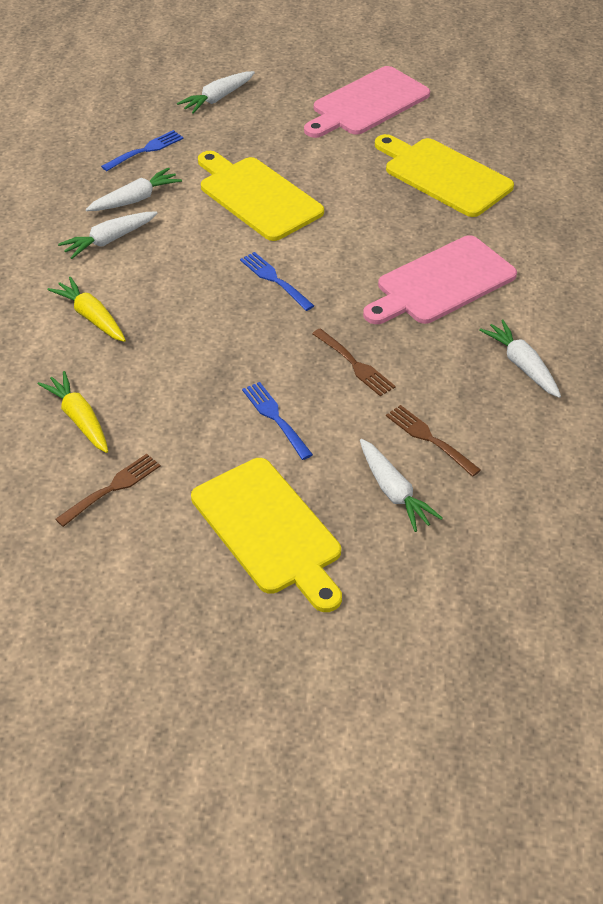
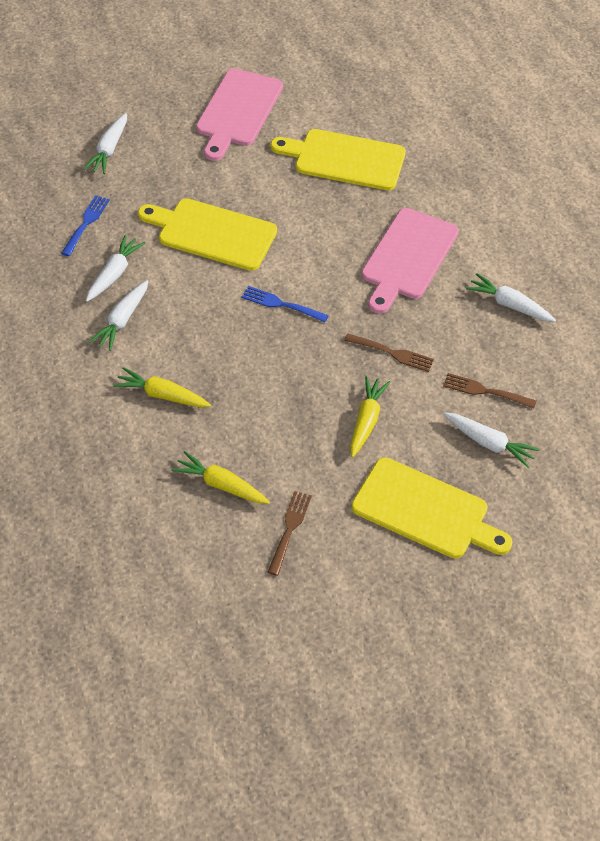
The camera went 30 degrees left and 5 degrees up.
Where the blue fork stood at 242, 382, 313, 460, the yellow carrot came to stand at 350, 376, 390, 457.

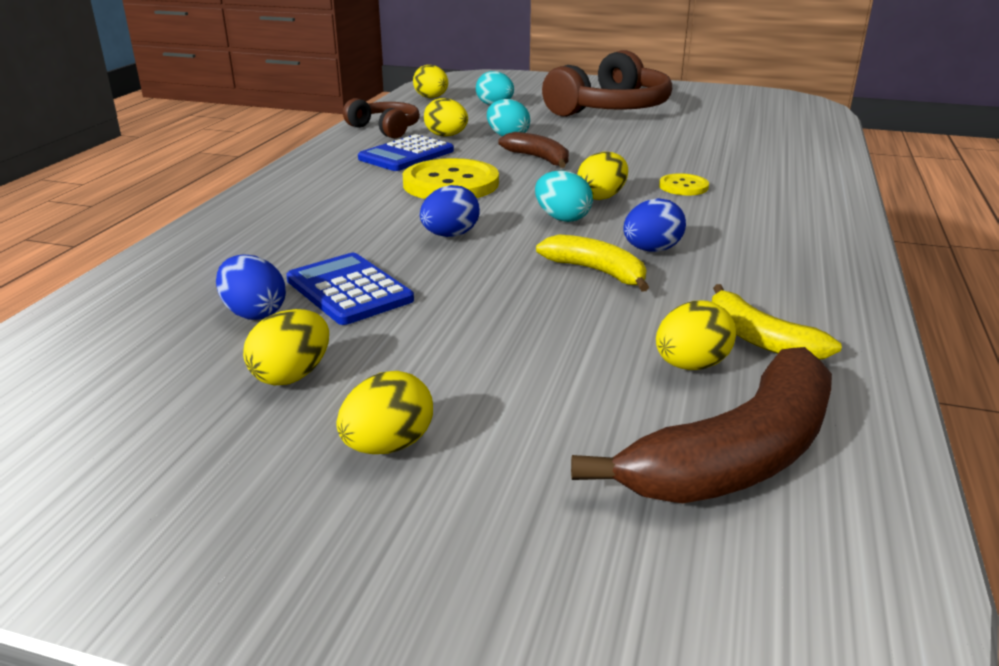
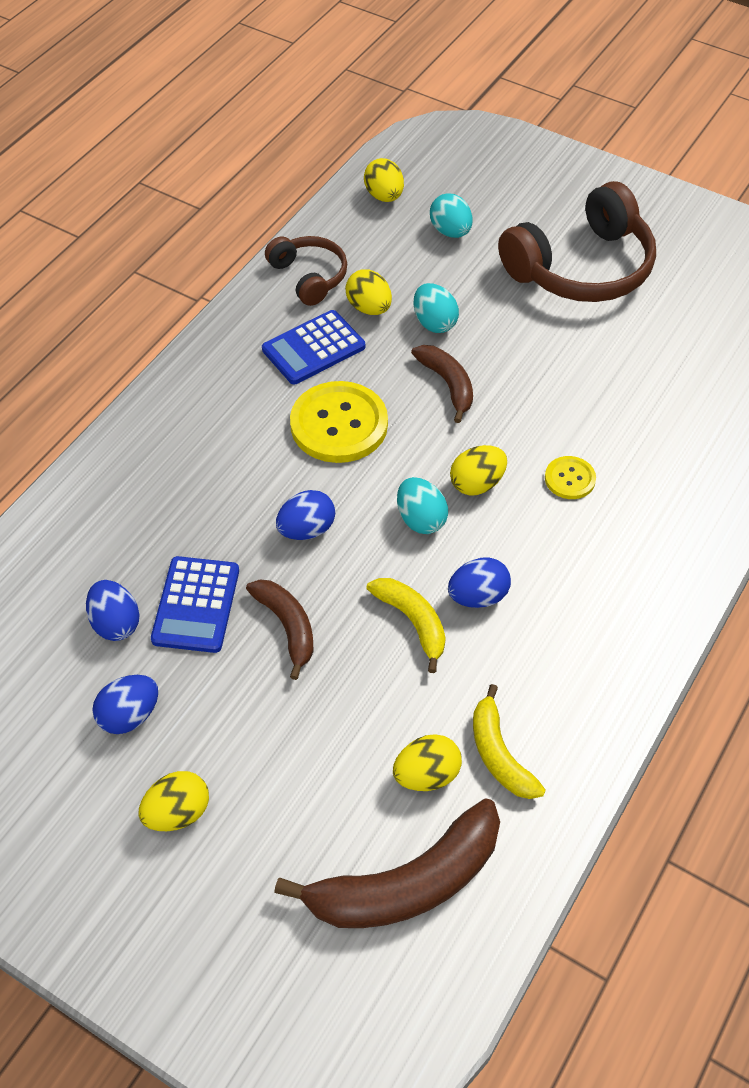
The camera went 15 degrees right and 25 degrees up.
What was the yellow egg at 243, 309, 329, 385 turned into the blue egg at 92, 675, 158, 734.
The blue calculator at 286, 253, 414, 325 ended up facing another way, 150 degrees counterclockwise from before.
The second view gained the brown banana at 246, 580, 313, 680.

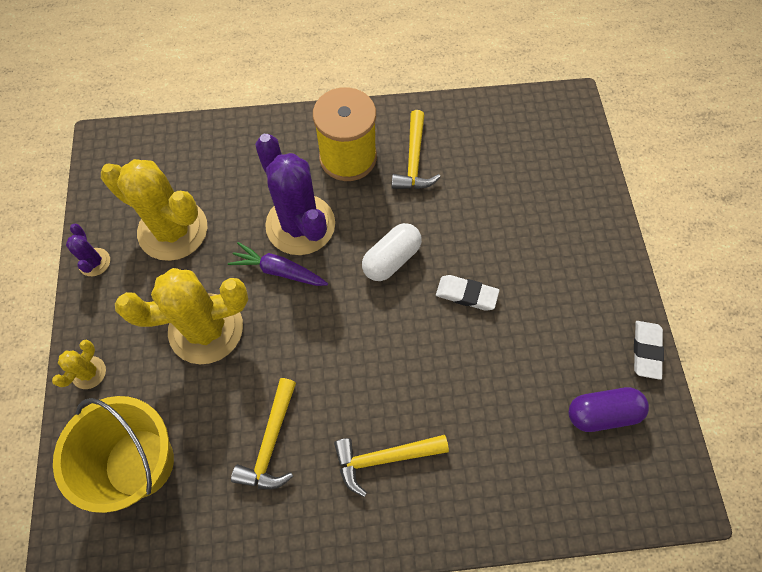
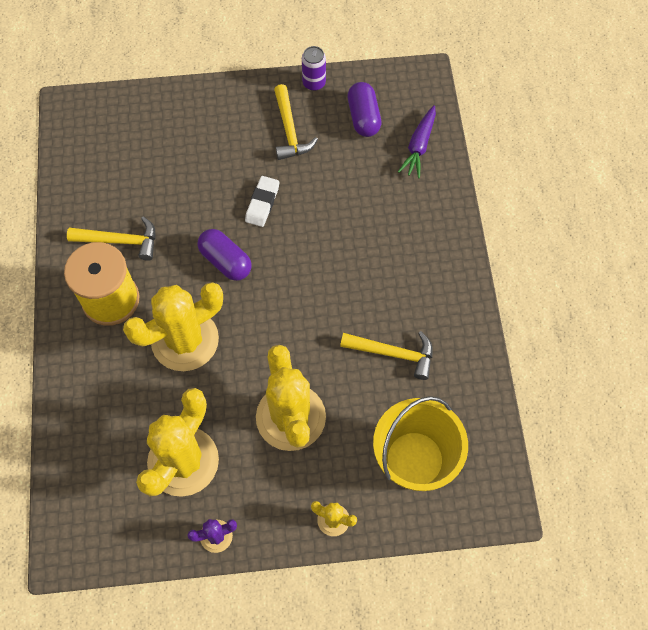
The camera went 90 degrees left and 0 degrees up.
The purple carrot ended up elsewhere, having gone from 228, 242, 328, 286 to 398, 105, 436, 178.
What was the purple cactus at 255, 134, 335, 255 turned into the yellow cactus at 123, 282, 223, 371.
The yellow hammer ended up elsewhere, having gone from 334, 435, 449, 497 to 274, 84, 318, 160.
What was the white capsule at 362, 223, 422, 281 turned into the purple capsule at 198, 229, 251, 281.
Where the white eraser stood at 634, 321, 664, 380, the purple can came to stand at 302, 46, 326, 91.

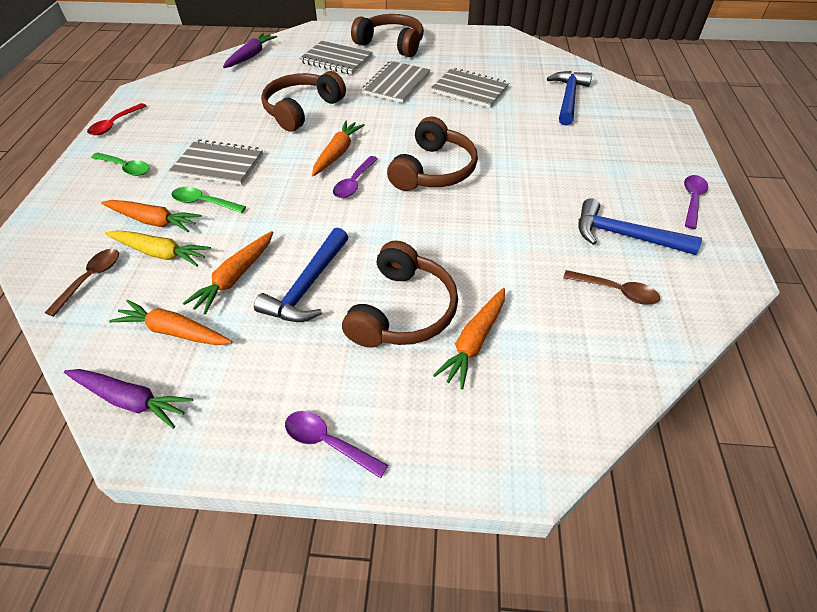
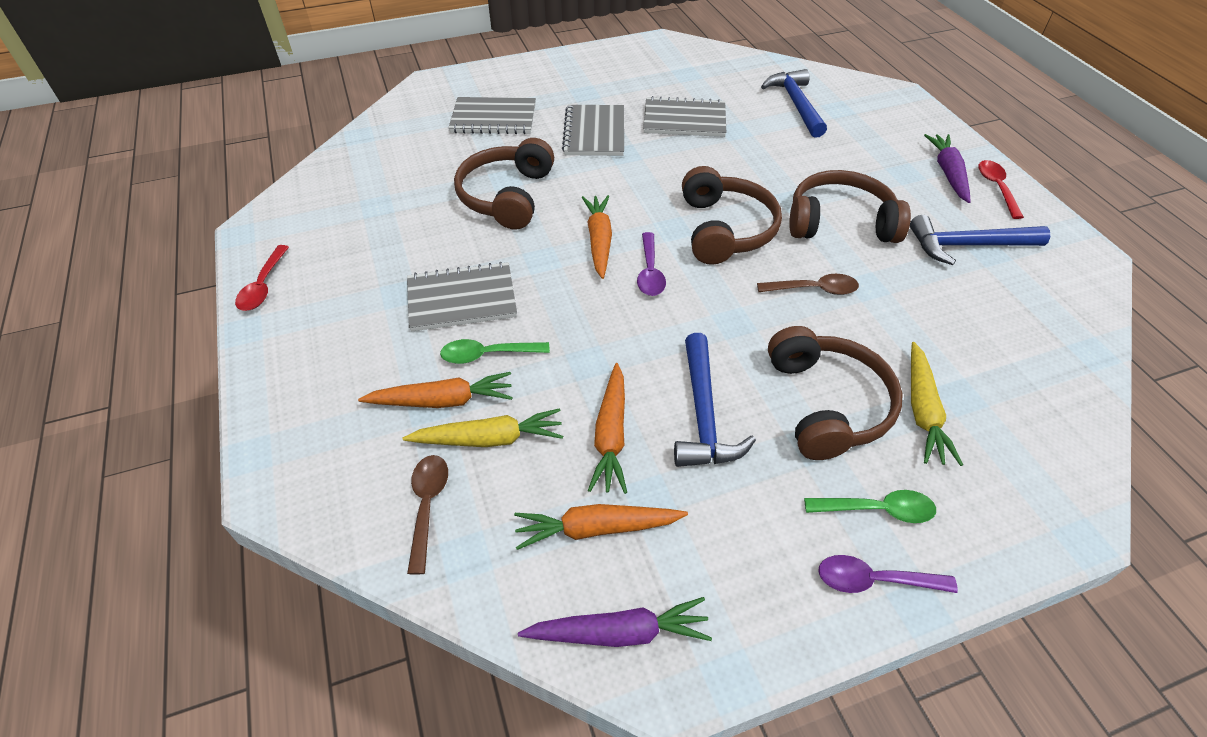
The camera went 25 degrees left and 0 degrees up.
The green spoon ended up elsewhere, having gone from 91, 152, 150, 176 to 804, 490, 936, 523.
The purple carrot ended up elsewhere, having gone from 223, 33, 277, 68 to 924, 134, 971, 203.
The brown headphones ended up elsewhere, having gone from 351, 14, 424, 57 to 789, 170, 911, 243.
What was the orange carrot at 433, 288, 505, 390 turned into the yellow carrot at 911, 342, 963, 466.
The brown spoon ended up elsewhere, having gone from 563, 270, 660, 305 to 757, 274, 859, 295.
What was the purple spoon at 684, 175, 708, 229 turned into the red spoon at 979, 160, 1024, 219.

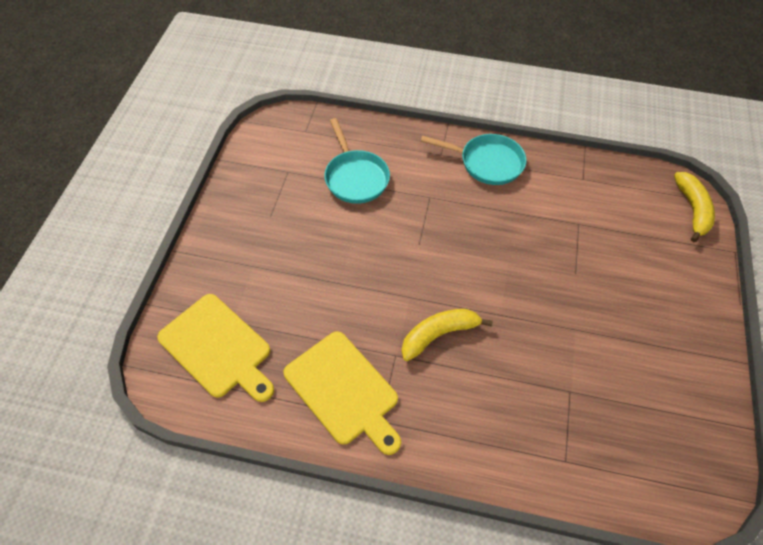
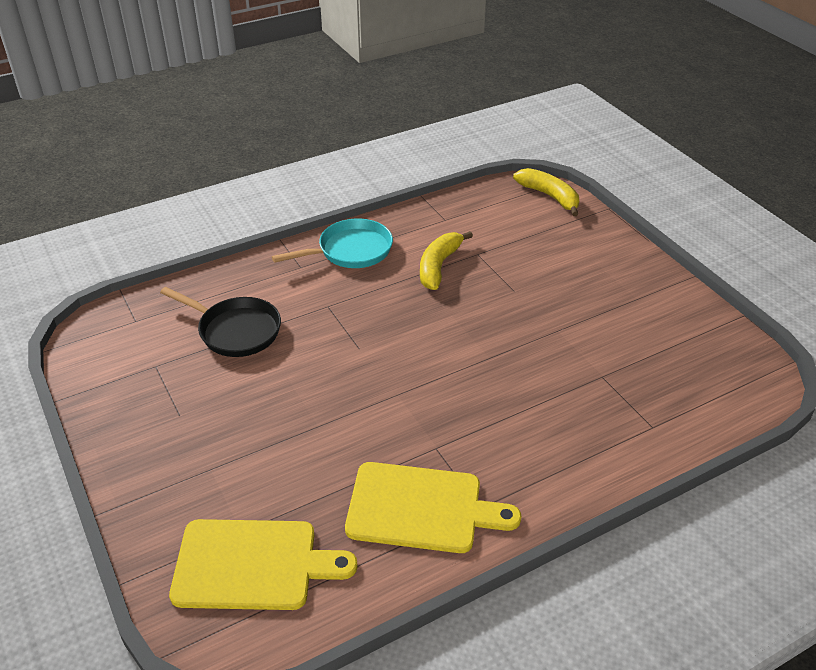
The camera went 40 degrees left and 15 degrees down.
What was the turquoise pan at 324, 118, 390, 204 turned into the black pan at 160, 287, 281, 357.
The yellow banana ended up elsewhere, having gone from 401, 309, 493, 361 to 420, 231, 473, 290.

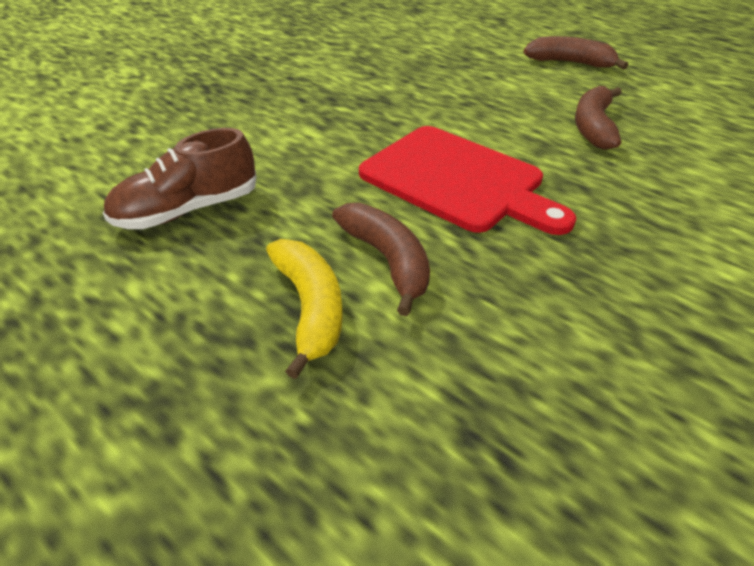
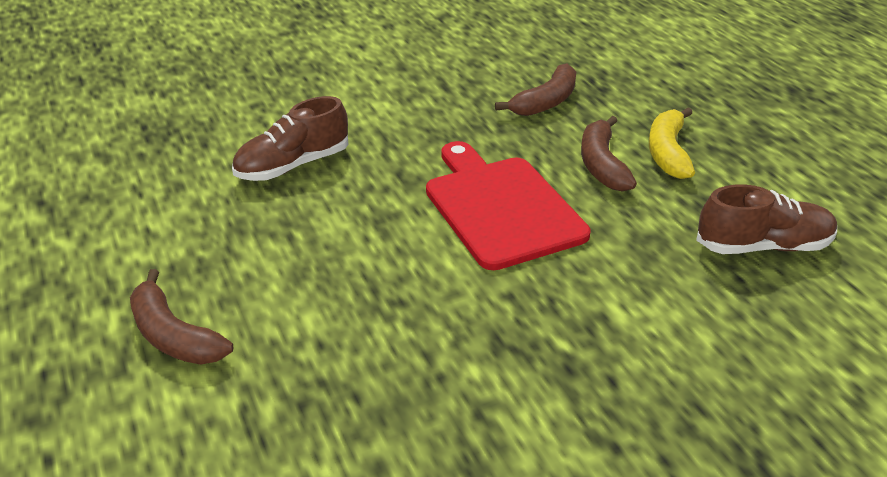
The camera went 155 degrees left and 5 degrees down.
The brown banana ended up elsewhere, having gone from 575, 86, 622, 150 to 495, 63, 576, 116.
The second view gained the brown shoe at 232, 96, 349, 181.

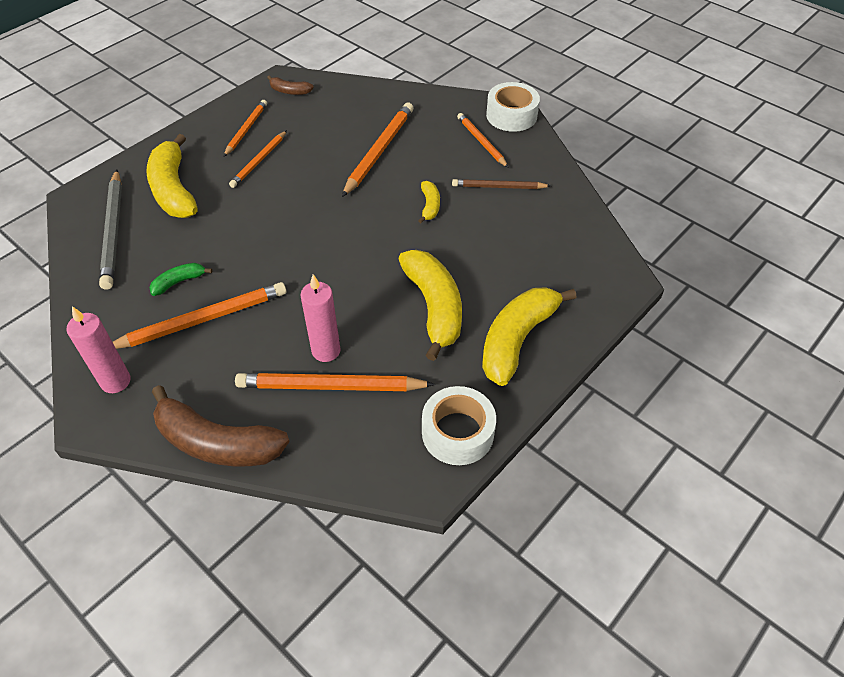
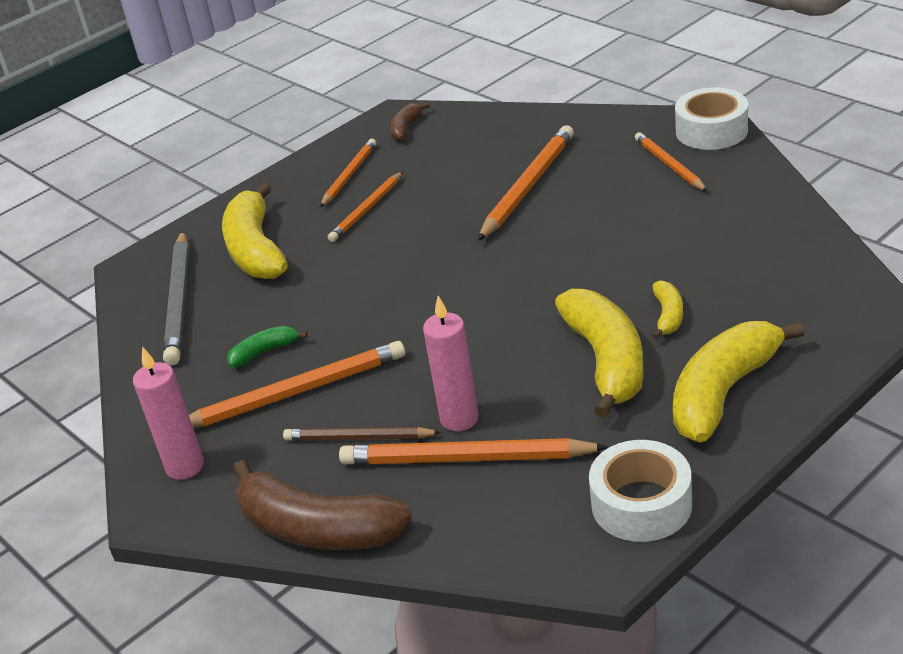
The camera went 10 degrees right and 15 degrees down.
The brown banana at 267, 75, 314, 95 ended up facing another way, 90 degrees clockwise from before.
The yellow banana ended up elsewhere, having gone from 418, 181, 440, 223 to 652, 280, 683, 339.
The brown pencil ended up elsewhere, having gone from 452, 179, 551, 189 to 283, 427, 441, 441.

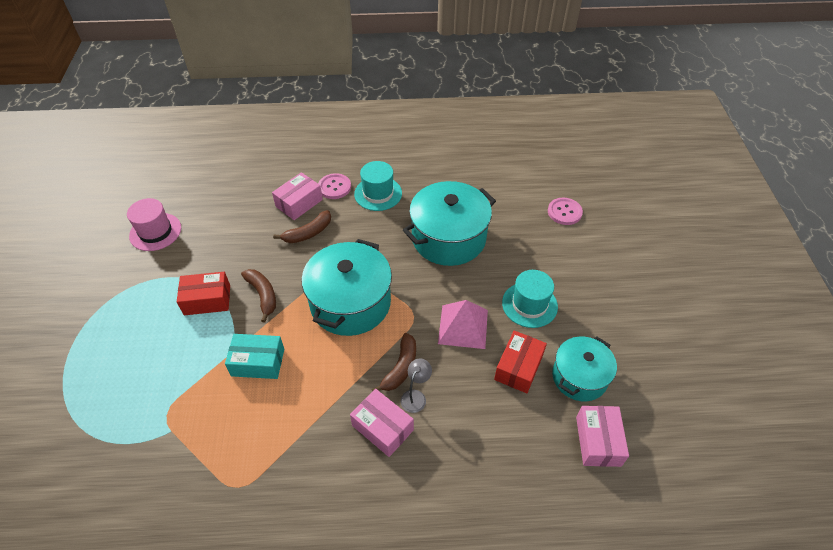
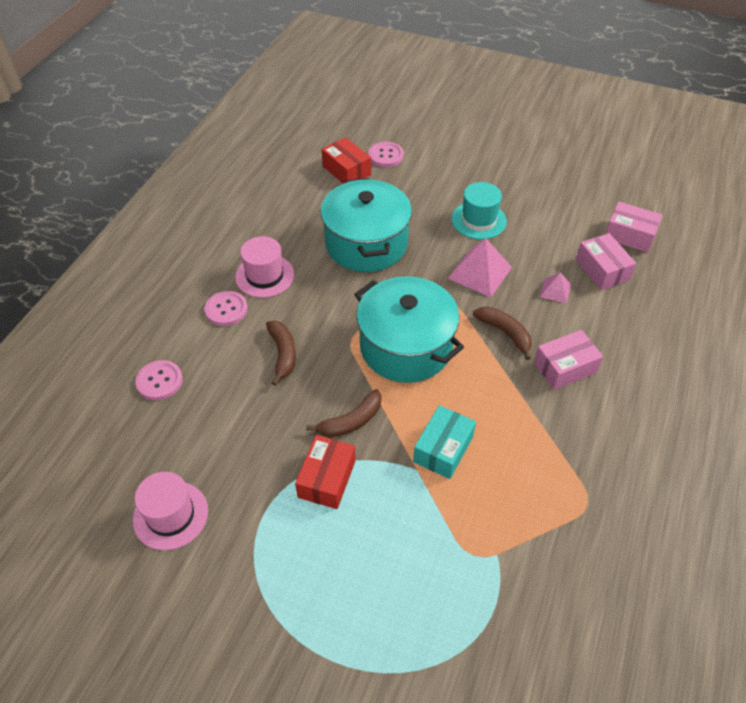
The camera went 65 degrees left and 0 degrees up.
The brown banana at 241, 269, 276, 323 ended up facing another way, 150 degrees clockwise from before.
The pink box ended up elsewhere, having gone from 272, 172, 323, 220 to 576, 233, 636, 290.
What was the turquoise hat at 354, 161, 402, 211 turned into the pink hat at 235, 236, 294, 298.
The second view lost the grey lamp at 401, 358, 432, 413.
The red box ended up elsewhere, having gone from 494, 330, 547, 393 to 322, 137, 371, 184.
The second view lost the turquoise pot at 552, 336, 617, 401.
The second view gained the pink button at 135, 360, 183, 400.
The second view gained the pink pyramid at 540, 272, 571, 304.

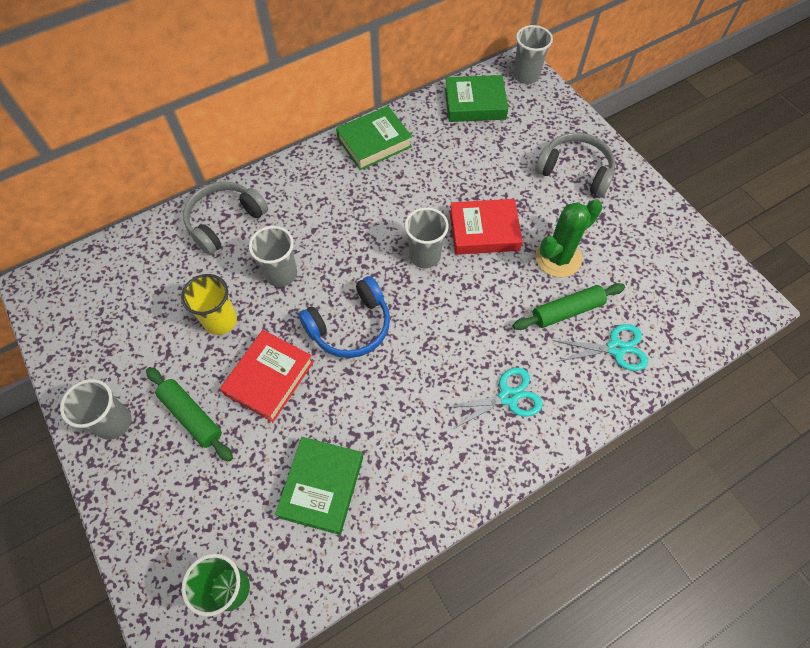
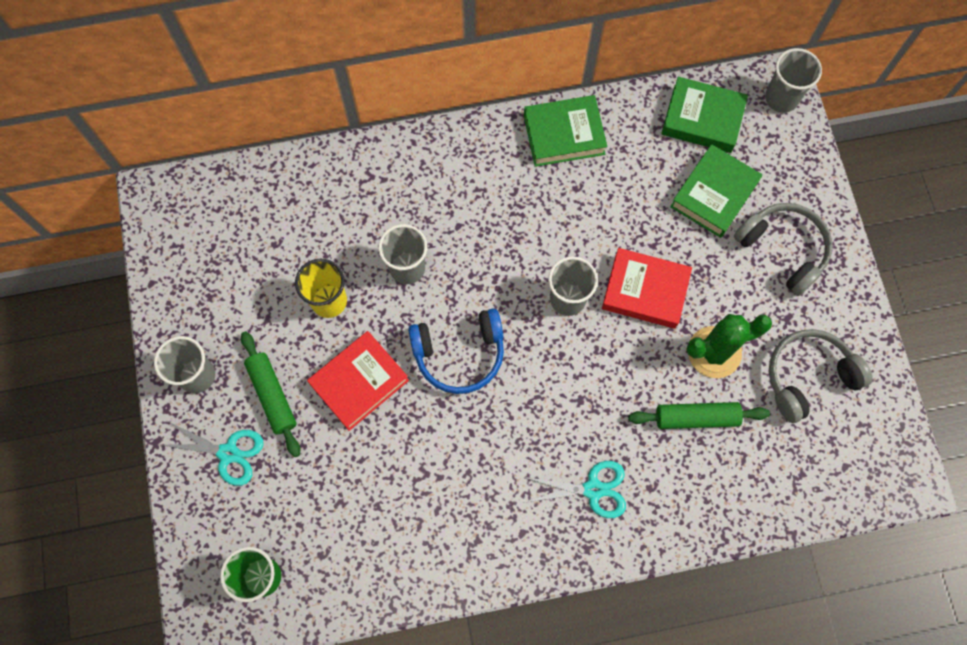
The camera went 20 degrees right and 10 degrees up.
The grey headphones ended up elsewhere, having gone from 183, 181, 268, 255 to 769, 329, 873, 423.
The green book ended up elsewhere, having gone from 275, 437, 363, 535 to 670, 144, 762, 238.
The turquoise scissors ended up elsewhere, having gone from 553, 324, 648, 371 to 162, 422, 264, 486.

